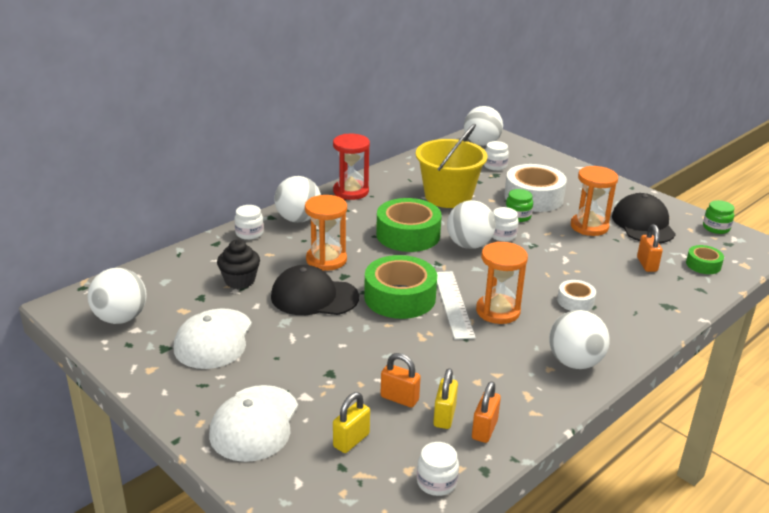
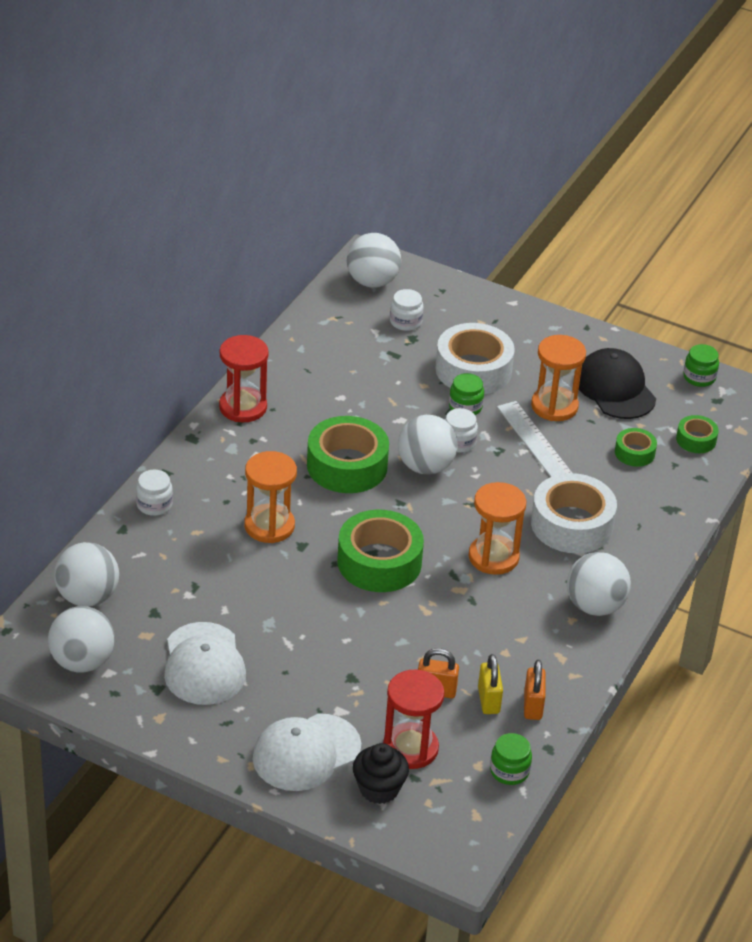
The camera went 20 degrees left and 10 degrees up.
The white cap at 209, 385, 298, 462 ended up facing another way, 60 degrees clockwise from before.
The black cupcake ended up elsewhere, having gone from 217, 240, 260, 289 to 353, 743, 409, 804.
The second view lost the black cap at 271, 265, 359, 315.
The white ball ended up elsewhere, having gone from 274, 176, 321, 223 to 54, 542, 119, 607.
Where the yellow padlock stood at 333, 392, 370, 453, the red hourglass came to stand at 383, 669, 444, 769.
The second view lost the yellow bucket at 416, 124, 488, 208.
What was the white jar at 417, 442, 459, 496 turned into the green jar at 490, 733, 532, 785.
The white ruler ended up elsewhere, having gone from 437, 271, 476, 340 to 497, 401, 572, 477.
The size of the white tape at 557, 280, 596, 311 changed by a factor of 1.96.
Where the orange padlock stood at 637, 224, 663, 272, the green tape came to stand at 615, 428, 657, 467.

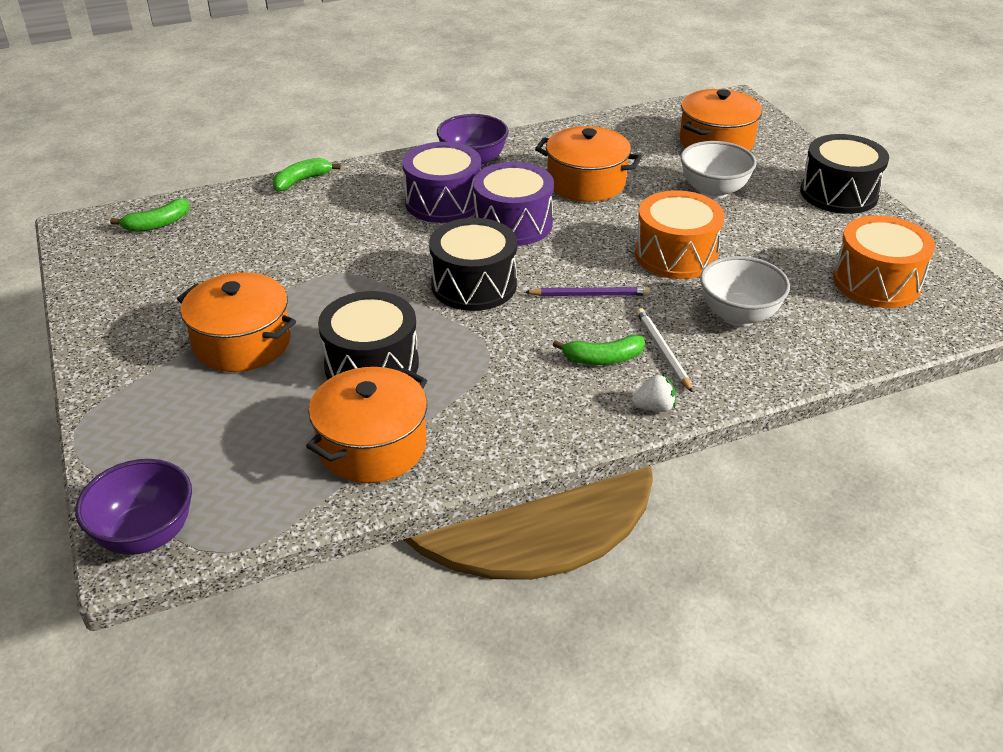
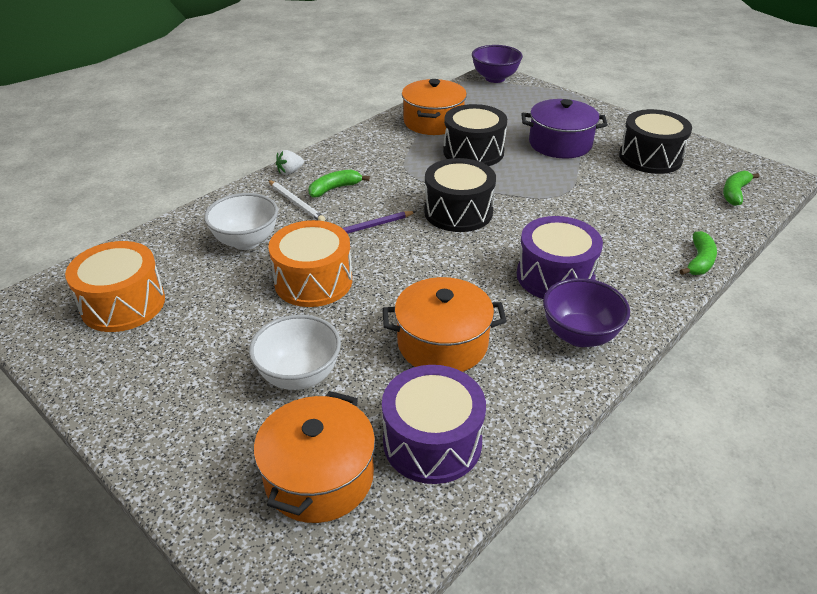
The camera went 155 degrees right and 0 degrees up.
What was the orange pot at 177, 272, 296, 372 turned into the purple pot at 521, 99, 608, 158.
The purple drum ended up elsewhere, having gone from 473, 162, 554, 246 to 382, 365, 486, 484.
The black drum ended up elsewhere, having gone from 800, 134, 889, 214 to 619, 109, 692, 174.

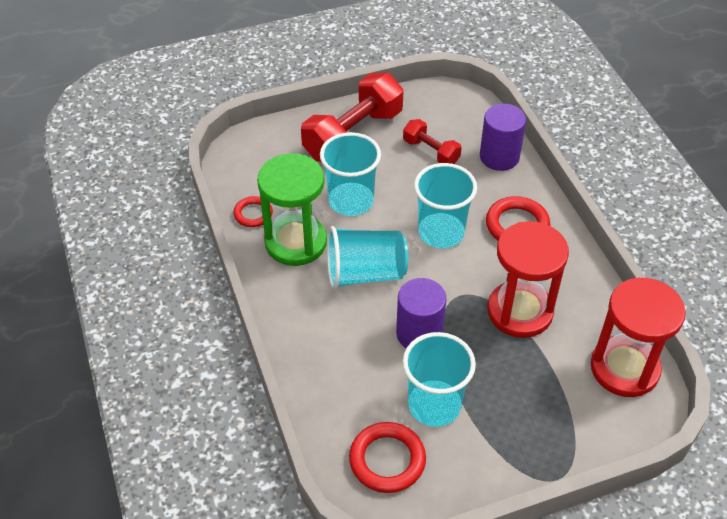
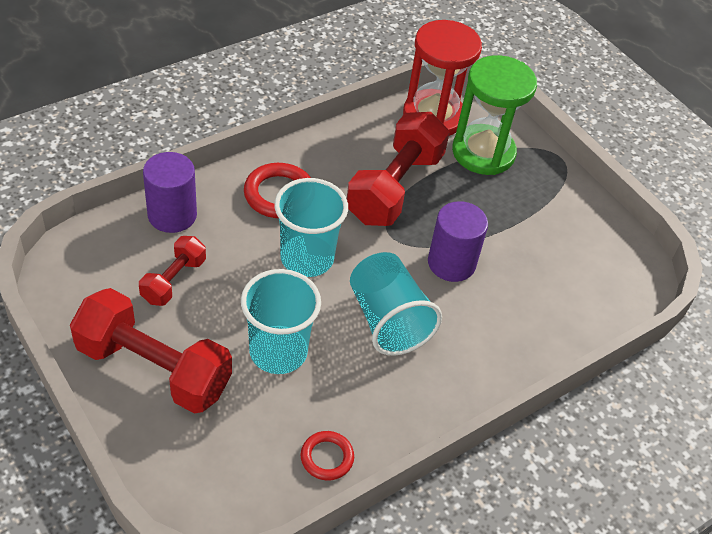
The camera went 110 degrees left and 0 degrees up.
The green hourglass ended up elsewhere, having gone from 257, 153, 327, 266 to 452, 55, 537, 175.
The second view lost the red ring at 349, 422, 426, 493.
The second view lost the turquoise cup at 403, 332, 476, 427.
Where the red hourglass stood at 488, 221, 569, 338, the red dumbbell came to stand at 347, 112, 450, 226.

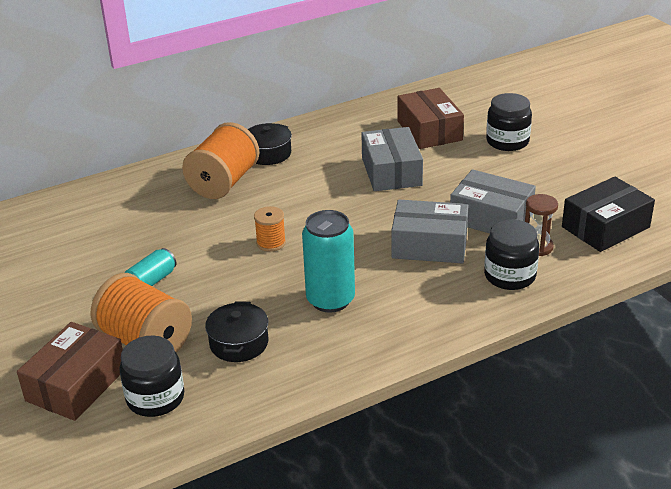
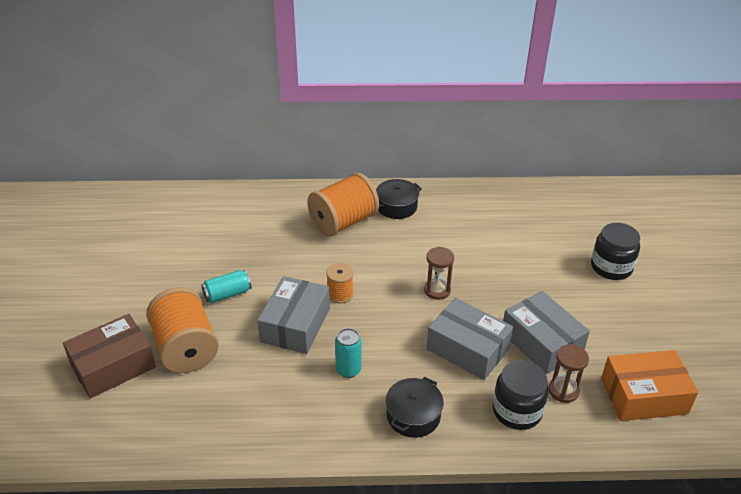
The camera went 25 degrees right and 5 degrees up.
The second view lost the black jar at 119, 336, 184, 417.
The black pot ended up elsewhere, having gone from 205, 301, 268, 362 to 386, 377, 444, 438.
The size of the turquoise can at 302, 210, 355, 313 changed by a factor of 0.57.
The grey box ended up elsewhere, having gone from 361, 127, 423, 191 to 257, 276, 330, 354.
The second view lost the brown box at 397, 88, 464, 149.
What was the black box at 562, 177, 655, 252 turned into the orange box at 601, 350, 698, 421.
The second view gained the brown hourglass at 424, 247, 454, 300.

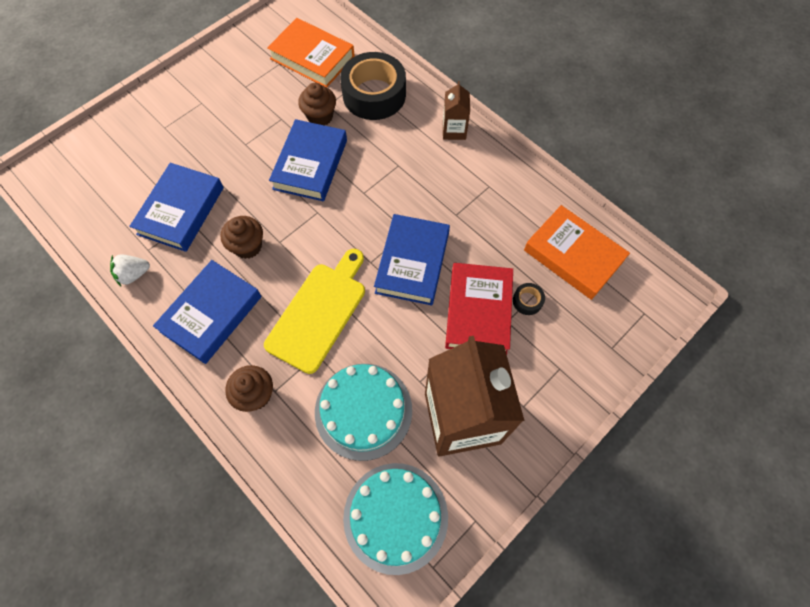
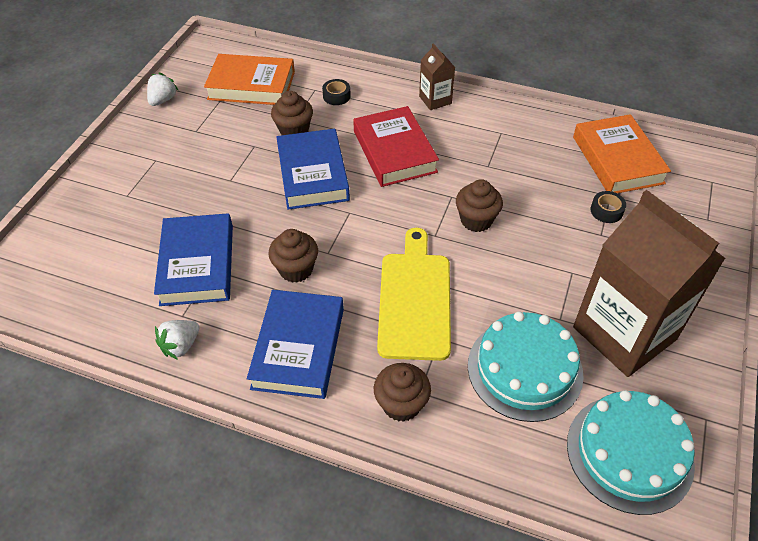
The camera went 25 degrees left and 15 degrees down.
The size of the black tape at 340, 52, 406, 120 changed by a factor of 0.40.
Where the blue book stood at 374, 214, 450, 306, the brown cupcake came to stand at 456, 179, 503, 232.
The red book ended up elsewhere, having gone from 445, 263, 513, 355 to 353, 106, 439, 187.
The orange book at 524, 205, 630, 300 ended up facing another way, 60 degrees clockwise from before.
The second view gained the white strawberry at 147, 73, 179, 106.

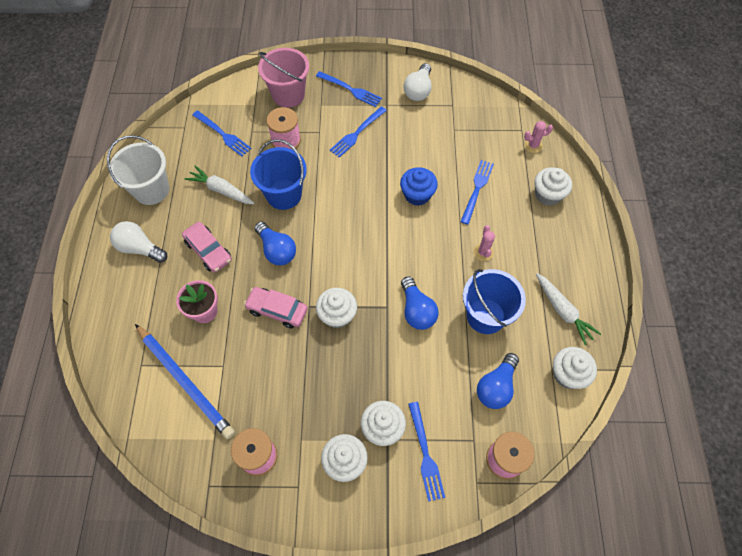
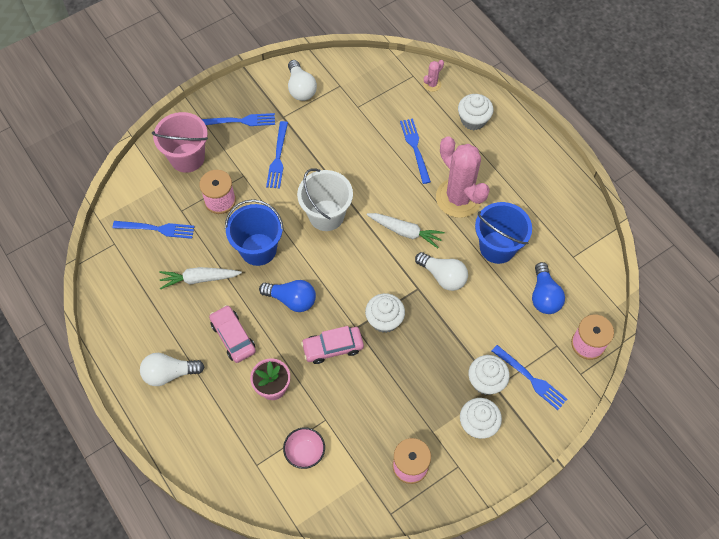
The camera went 35 degrees left and 0 degrees up.
The white bucket ended up elsewhere, having gone from 107, 135, 169, 205 to 297, 168, 353, 231.
Where the blue pencil stood at 135, 324, 235, 439, the pink bowl came to stand at 283, 427, 325, 469.
The pink car at 182, 222, 232, 273 ended up facing another way, 135 degrees counterclockwise from before.
The second view lost the blue cupcake at 400, 167, 438, 206.
What was the blue light bulb at 401, 277, 439, 330 turned into the white light bulb at 415, 252, 468, 291.
The size of the pink cactus at 473, 225, 495, 261 changed by a factor of 2.41.
The white carrot ended up elsewhere, having gone from 536, 273, 601, 345 to 367, 213, 444, 248.
The second view lost the white cupcake at 553, 347, 597, 389.

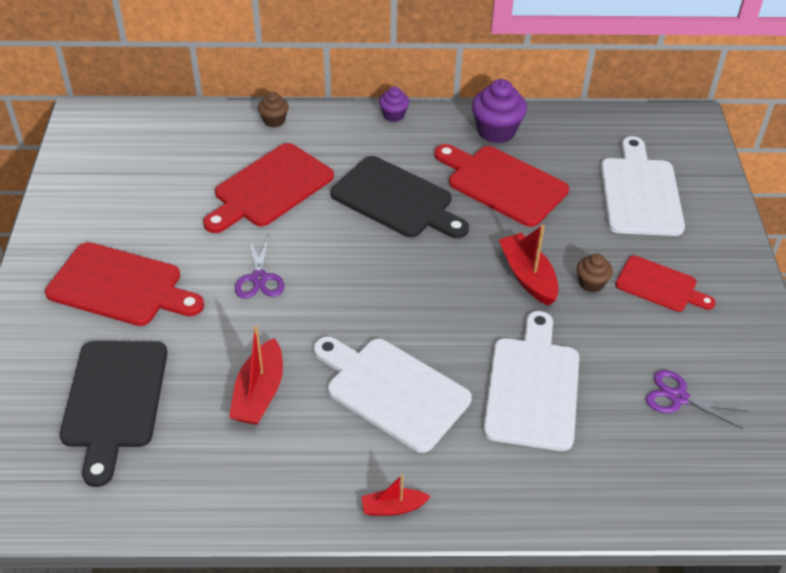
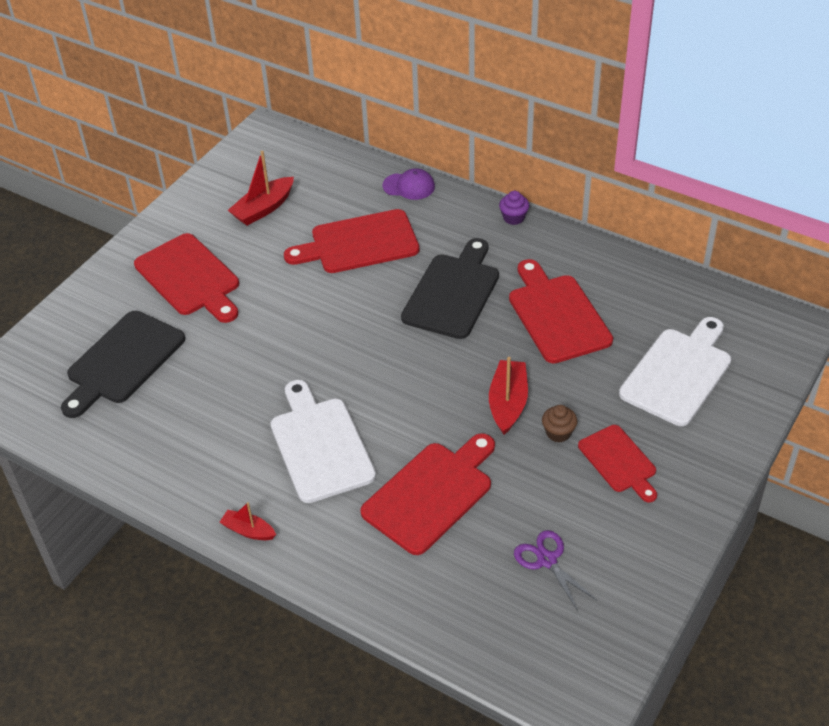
The camera went 35 degrees right and 0 degrees up.
The red boat ended up elsewhere, having gone from 229, 326, 283, 425 to 228, 151, 294, 226.
The second view lost the purple scissors at 235, 235, 284, 299.
Where the brown cupcake stood at 258, 92, 289, 127, the purple cap came to stand at 383, 168, 435, 200.
The black cutting board at 330, 156, 469, 238 ended up facing another way, 135 degrees counterclockwise from before.
The second view lost the purple cupcake at 472, 79, 527, 143.
What was the white cutting board at 483, 311, 579, 451 turned into the red cutting board at 360, 433, 495, 555.

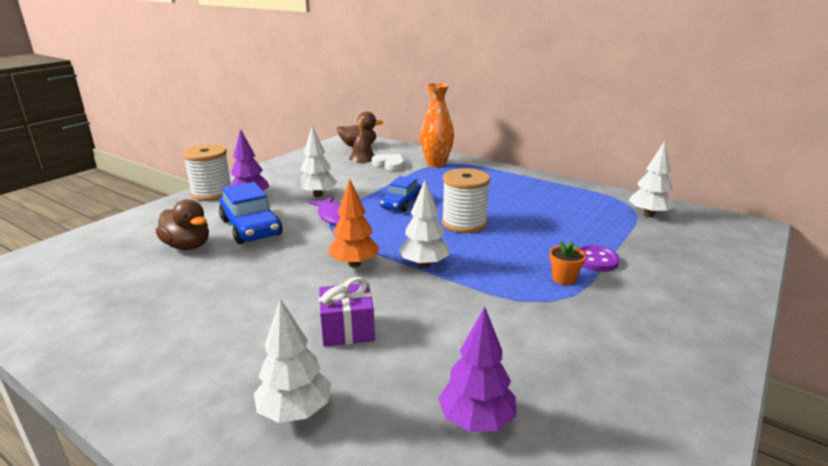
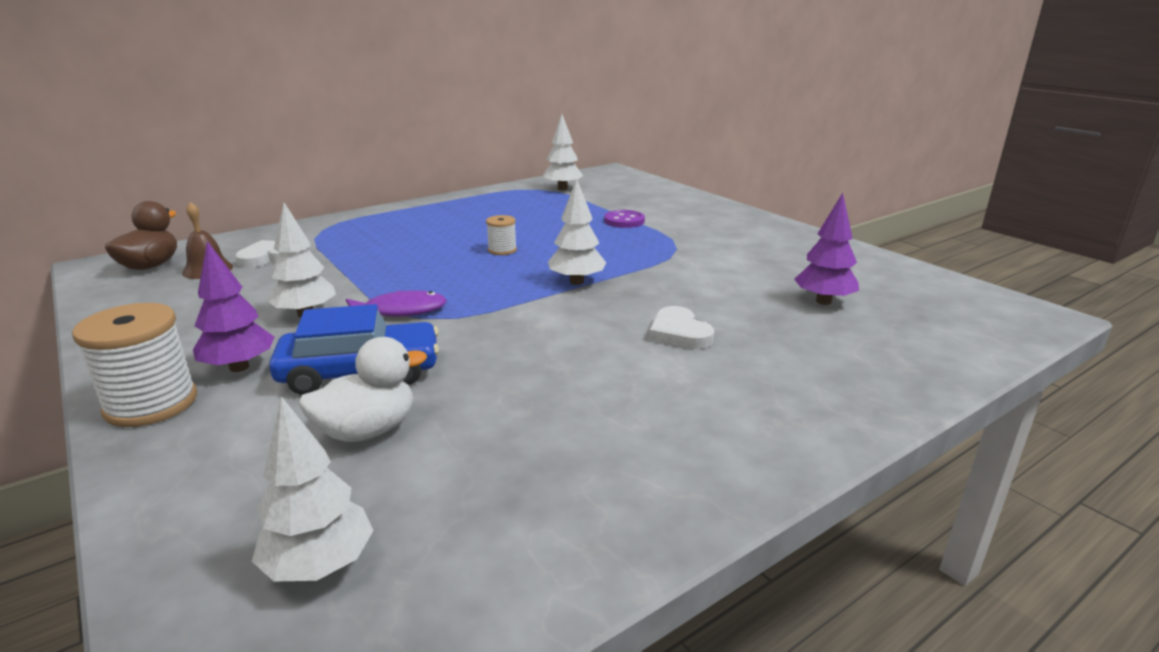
The camera went 70 degrees left and 0 degrees up.
What was the brown duck at 156, 199, 209, 250 turned into the white duck at 298, 337, 427, 442.
The white tree ended up elsewhere, having gone from 254, 299, 331, 423 to 252, 396, 374, 582.
Where the purple gift stood at 319, 277, 375, 347, the white heart came to stand at 649, 306, 714, 349.
The second view lost the orange tree at 329, 179, 380, 267.
The second view lost the blue car at 380, 176, 422, 212.
The second view lost the orange vase at 420, 83, 454, 167.
The size of the white spool at 442, 168, 490, 233 changed by a factor of 0.54.
The second view lost the orange flower pot at 550, 241, 586, 285.

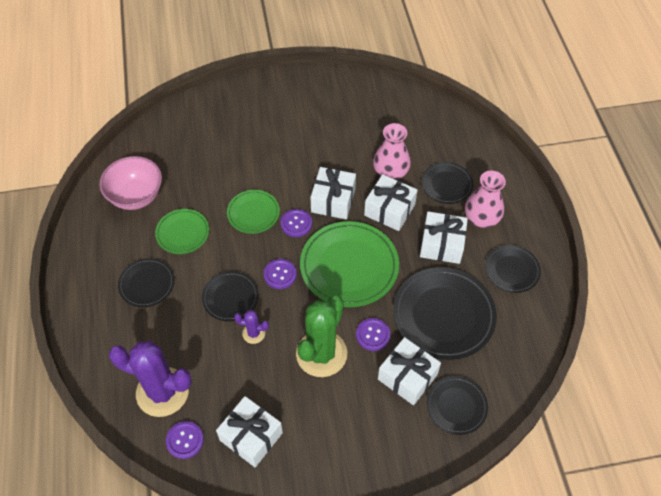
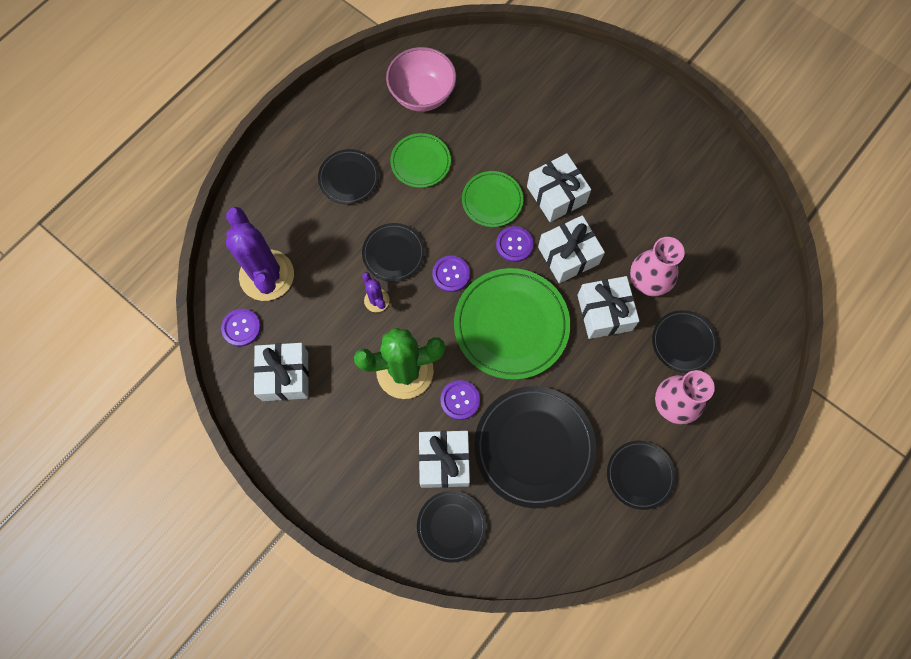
The camera went 50 degrees right and 15 degrees up.
The white gift ended up elsewhere, having gone from 420, 211, 468, 264 to 527, 153, 591, 222.

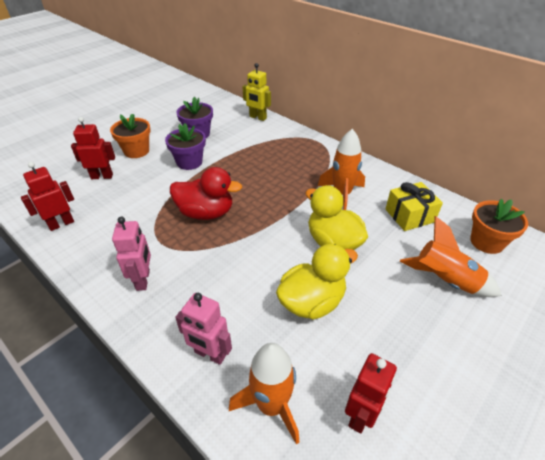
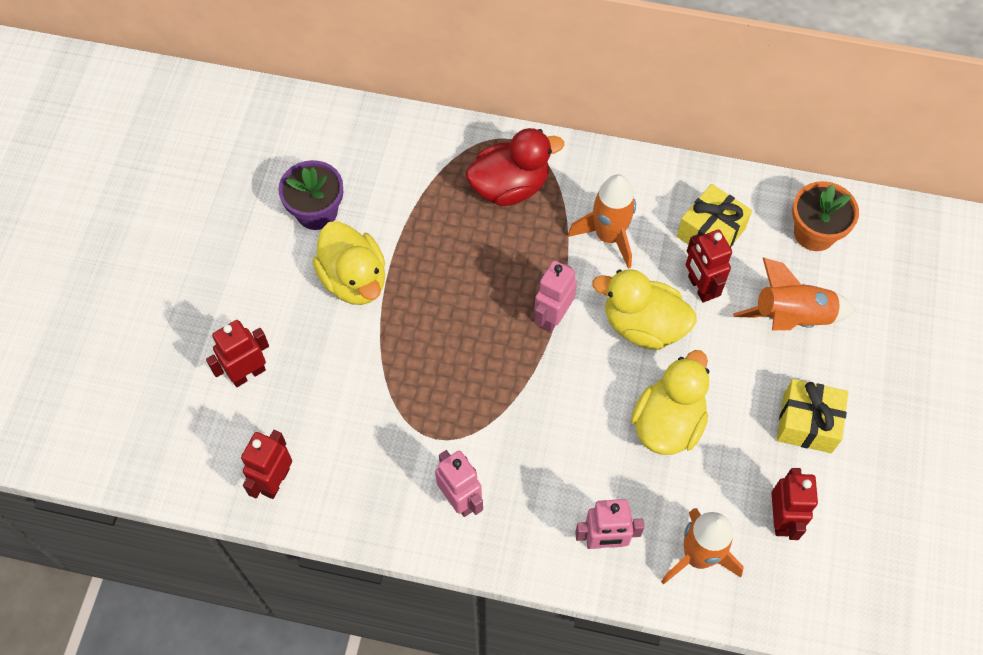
The camera went 30 degrees left and 20 degrees up.
The second view lost the orange flower pot at 110, 114, 151, 158.
Where the purple flower pot stood at 165, 123, 206, 170, the yellow duck came to stand at 312, 221, 385, 305.
The red duck ended up elsewhere, having gone from 170, 167, 242, 220 to 466, 128, 564, 206.
The second view lost the yellow robot at 242, 63, 271, 121.
The second view gained the pink robot at 534, 260, 577, 333.
The second view gained the red robot at 686, 230, 732, 303.
The second view gained the yellow gift at 777, 379, 848, 453.

